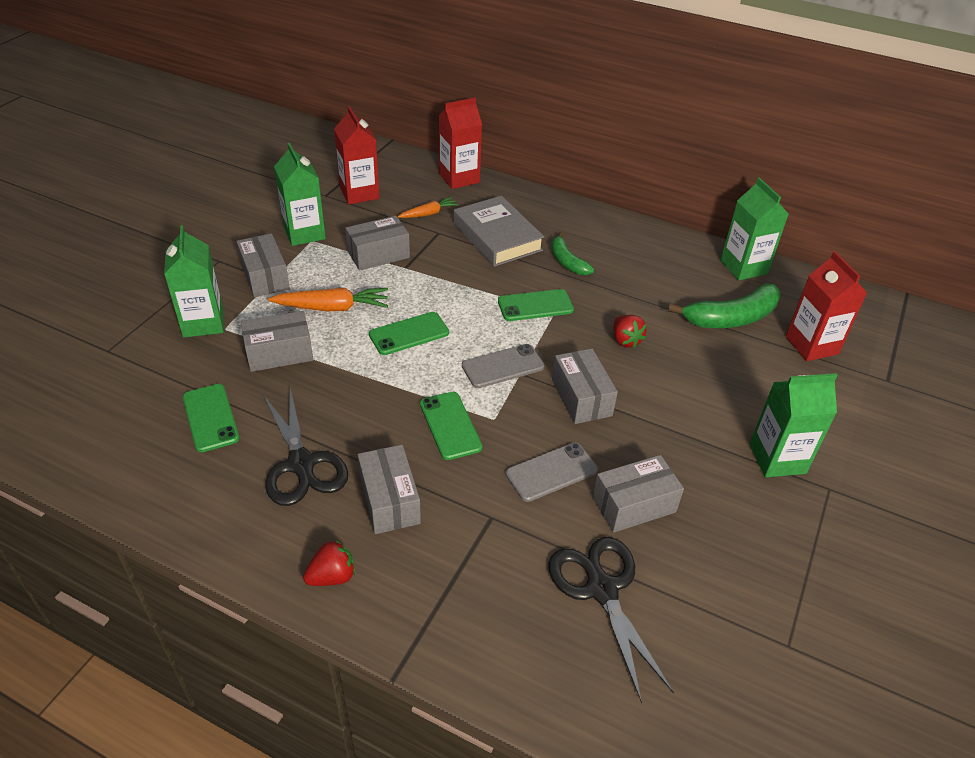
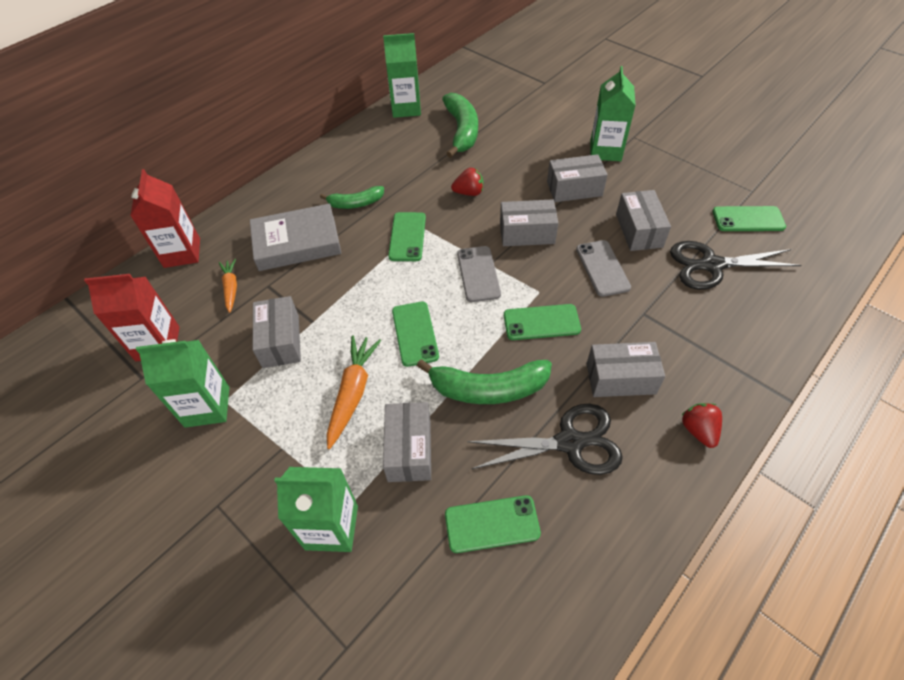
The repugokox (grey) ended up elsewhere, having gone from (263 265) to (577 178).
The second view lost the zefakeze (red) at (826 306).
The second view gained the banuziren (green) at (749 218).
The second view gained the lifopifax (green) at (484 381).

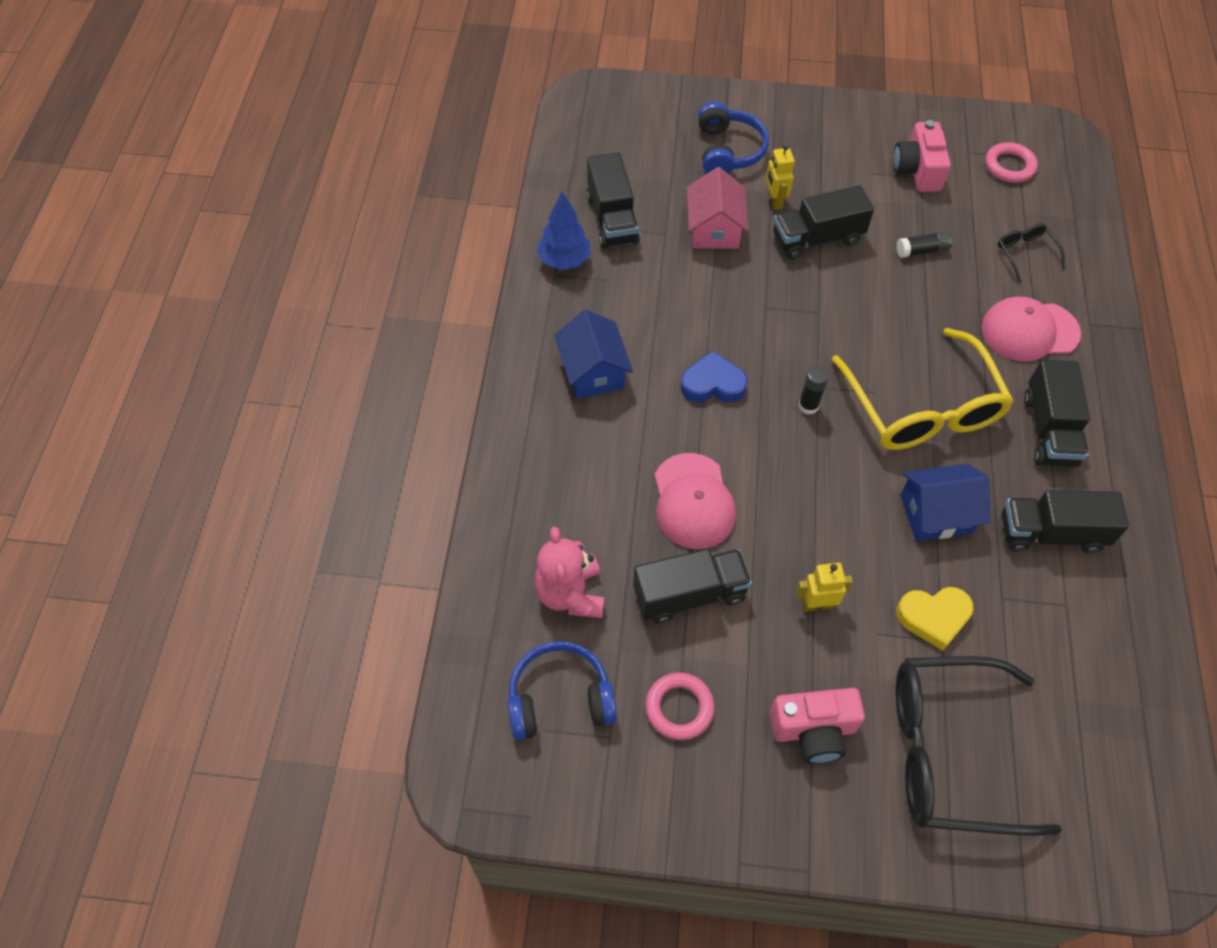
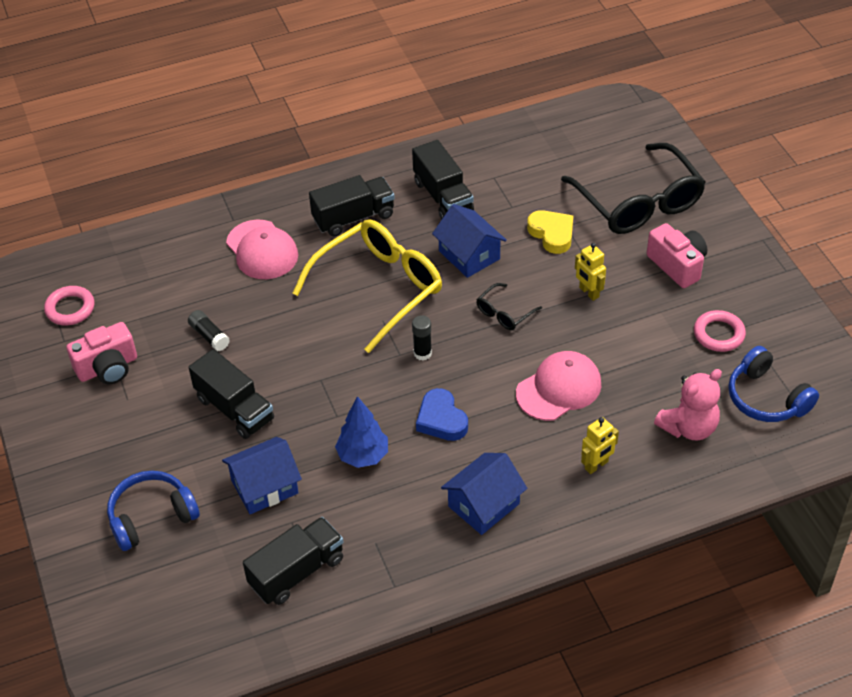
The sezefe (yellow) ended up elsewhere, having gone from (780 177) to (600 445).
What was the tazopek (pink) at (718 208) turned into the tazopek (blue) at (262 475).
The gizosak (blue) ended up elsewhere, having gone from (564 230) to (361 432).
The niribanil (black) ended up elsewhere, having gone from (1031 253) to (509 306).
The second view lost the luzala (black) at (692 586).

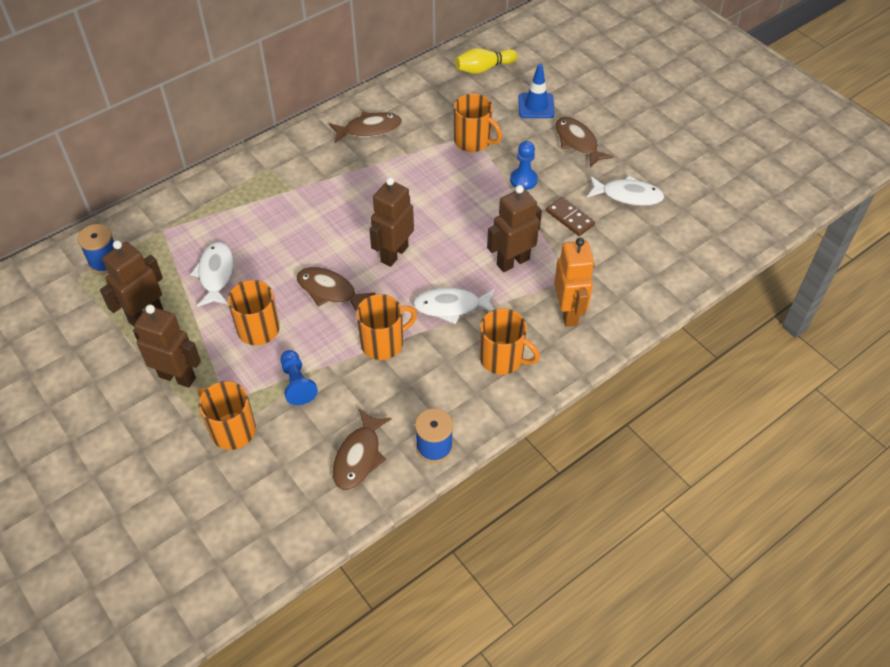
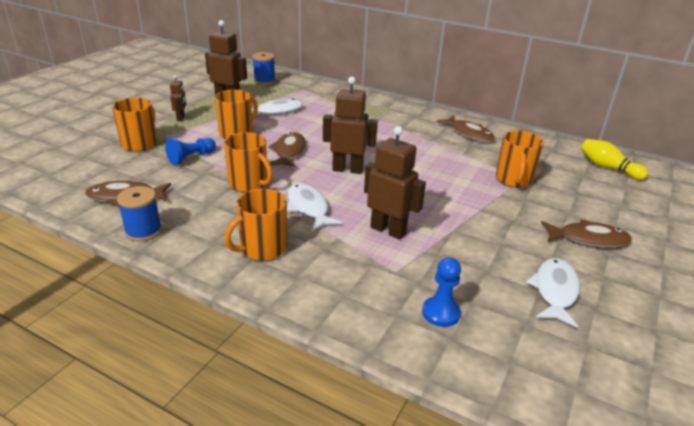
The second view lost the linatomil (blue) at (536 91).
The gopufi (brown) at (584 142) ended up facing another way, 60 degrees clockwise from before.
The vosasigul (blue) ended up elsewhere, having gone from (524 165) to (441 292).
The gopufi (white) at (625 190) ended up facing another way, 150 degrees counterclockwise from before.
The second view lost the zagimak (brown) at (570 216).
The second view lost the sezefe (orange) at (574 282).
The size of the sezefe (brown) at (167 346) changed by a factor of 0.53.
The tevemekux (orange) at (509 341) ended up facing another way, 45 degrees clockwise from before.

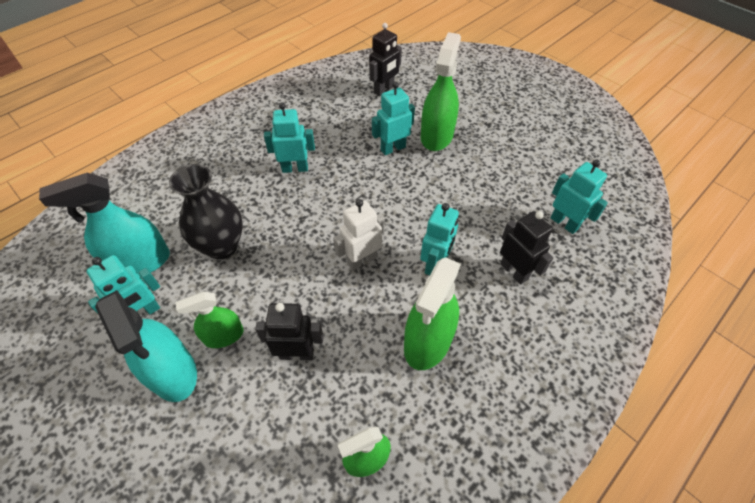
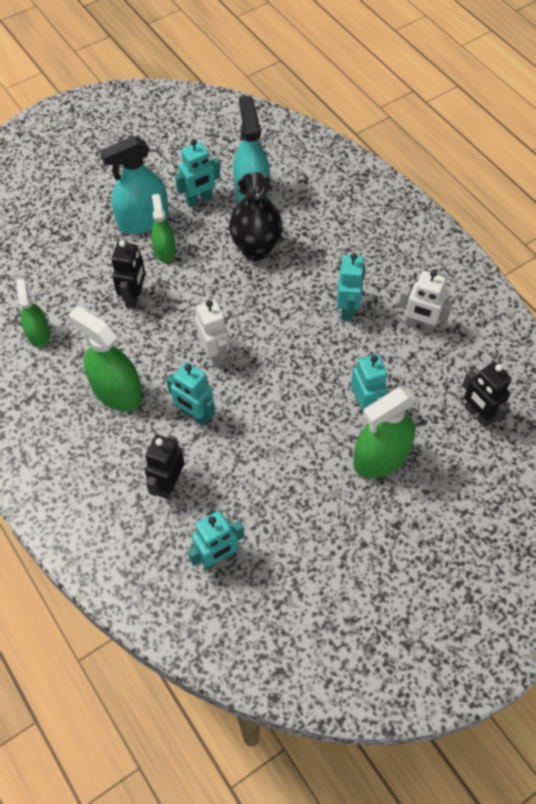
The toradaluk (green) at (441 91) ended up facing another way, 120 degrees clockwise from before.
The sezefe (black) at (526 248) ended up facing another way, 135 degrees clockwise from before.
The sezefe (turquoise) at (123 284) ended up facing another way, 90 degrees counterclockwise from before.
The second view gained the sezefe (white) at (425 301).

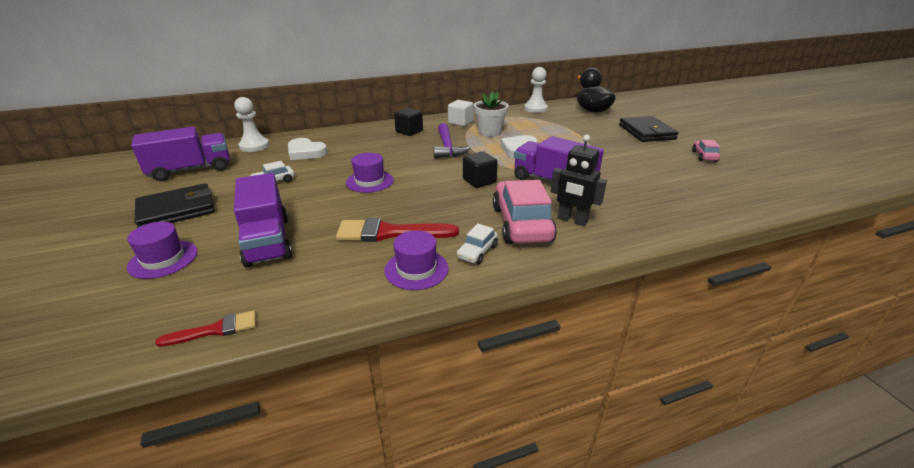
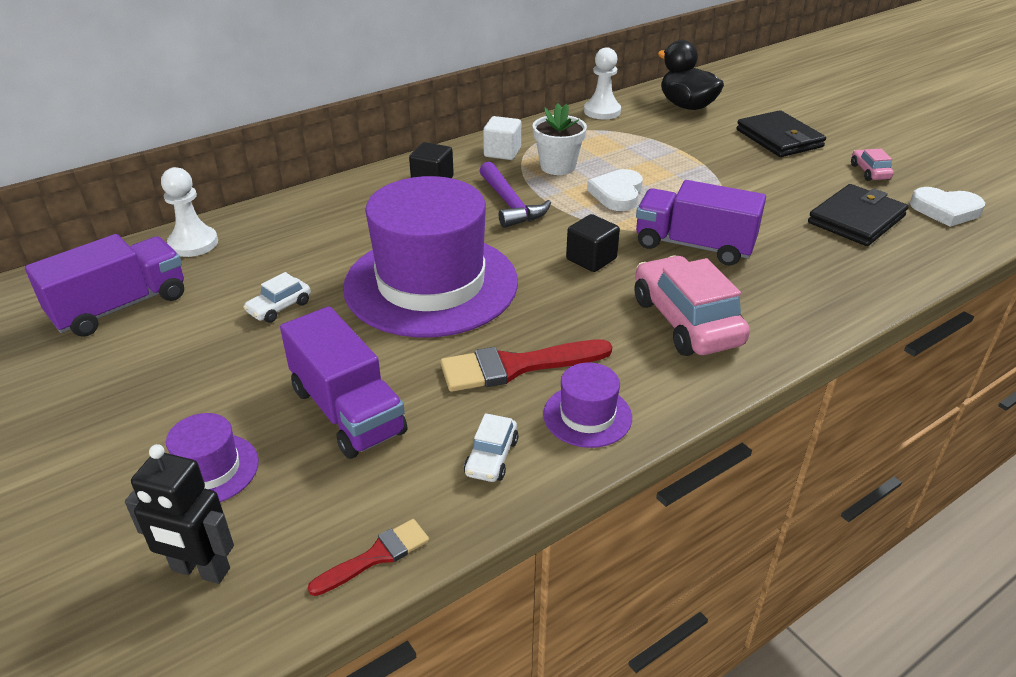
The sezefe (black) ended up elsewhere, having gone from (578 180) to (179 514).
The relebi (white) ended up elsewhere, having gone from (308 149) to (947 207).
The size of the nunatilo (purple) at (370 173) changed by a factor of 2.37.
The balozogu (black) ended up elsewhere, having gone from (175 205) to (858 215).
The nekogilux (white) ended up elsewhere, having gone from (477 244) to (491 447).

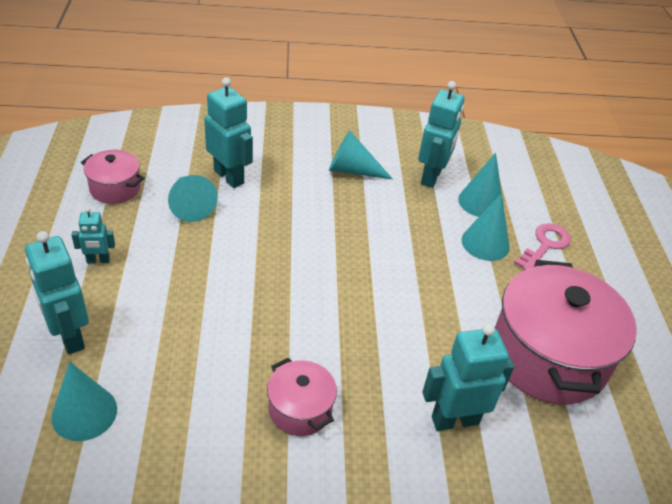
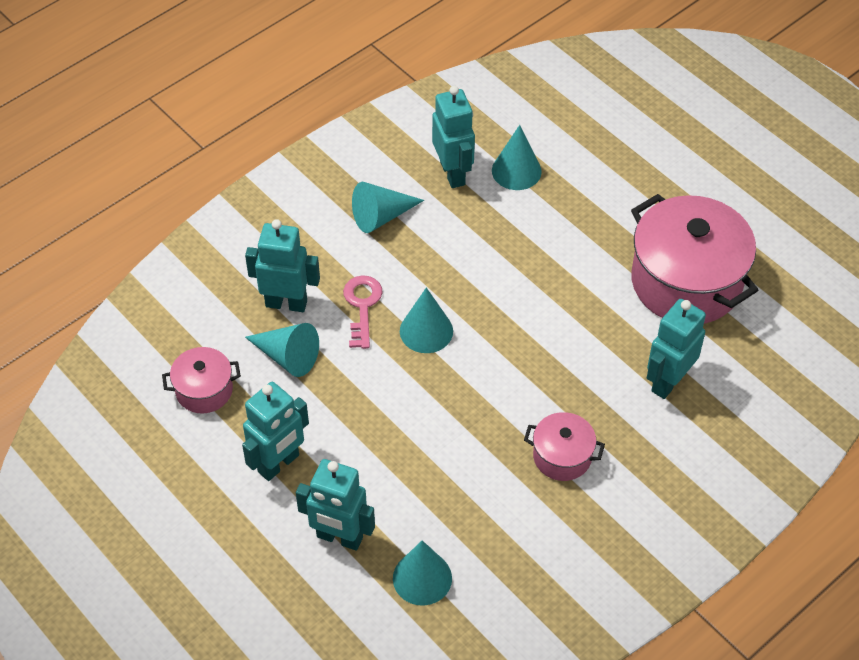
The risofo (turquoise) ended up elsewhere, having gone from (486 227) to (426 320).
The size of the sezefe (turquoise) at (93 235) changed by a factor of 1.84.
The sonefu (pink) ended up elsewhere, having gone from (542 246) to (362 312).

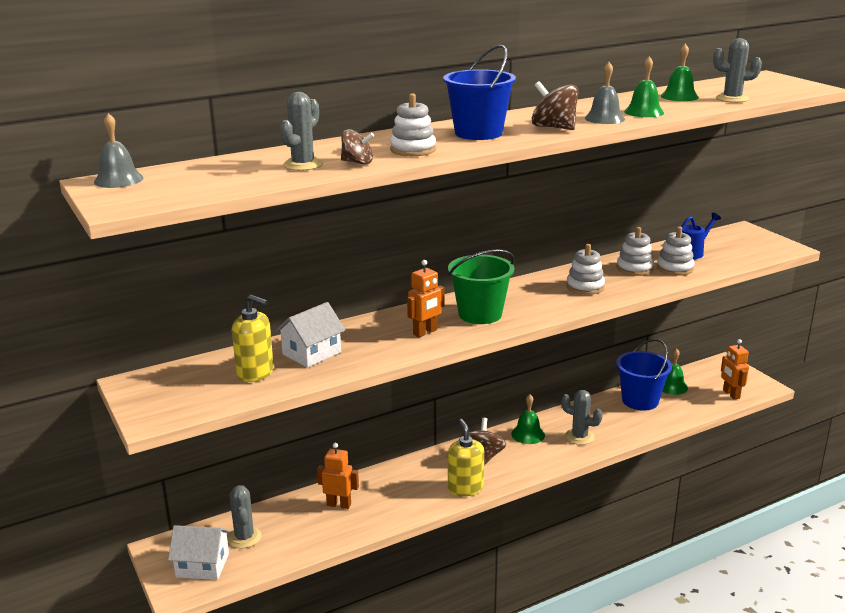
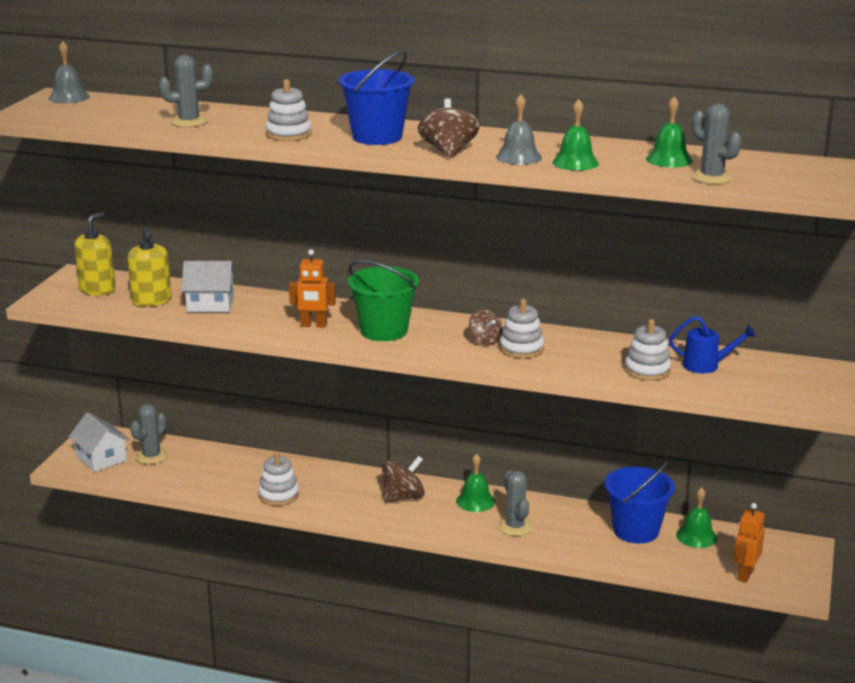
The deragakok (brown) ended up elsewhere, having gone from (357 147) to (485 327).
The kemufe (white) ended up elsewhere, having gone from (635 251) to (278 479).
The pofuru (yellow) ended up elsewhere, having gone from (466 458) to (94 253).
The second view lost the sezefe (orange) at (338 476).

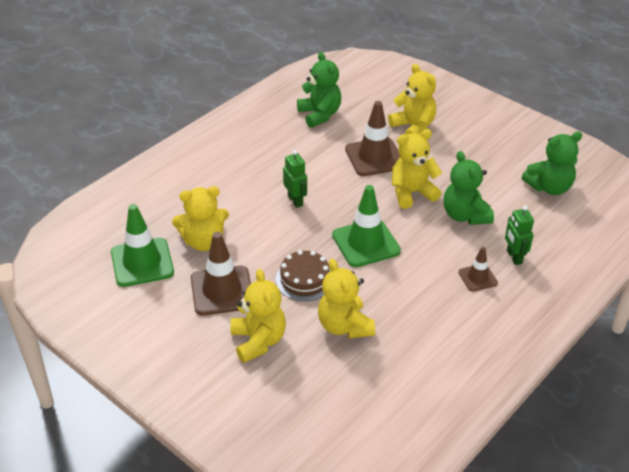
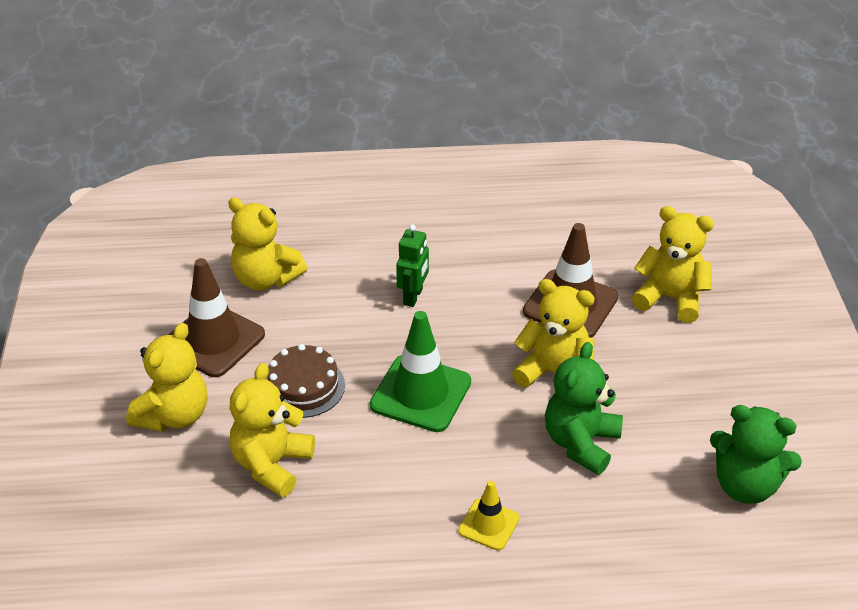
The second view lost the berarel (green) at (319 90).
The berarel (yellow) at (412 99) ended up facing another way, 75 degrees counterclockwise from before.
The second view lost the linatomil (green) at (142 245).
The second view lost the sezefe (green) at (519 235).
What was the linatomil (brown) at (478 269) turned into the linatomil (yellow) at (489 515).

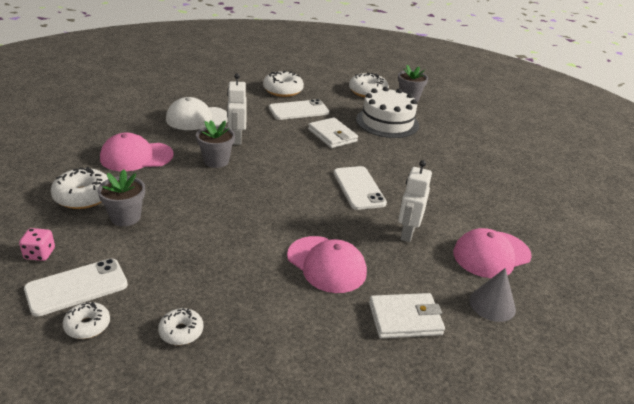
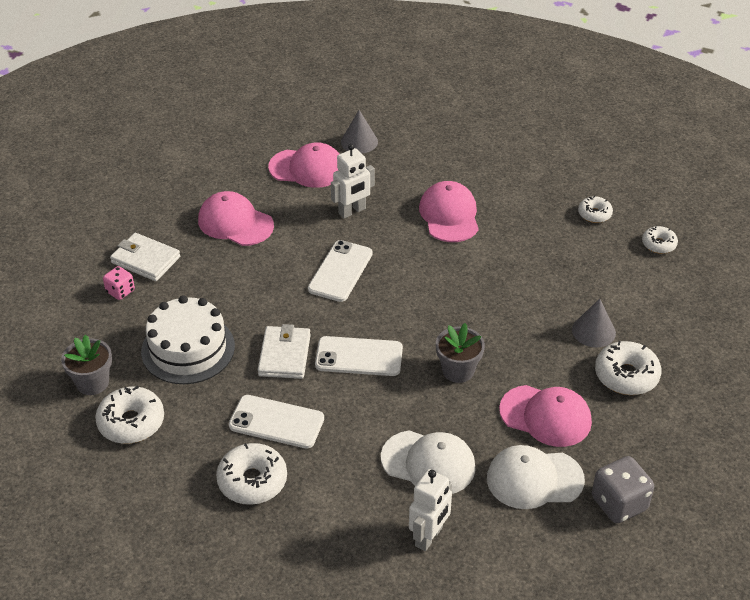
The sezefe (white) ended up elsewhere, having gone from (237 109) to (430 510).
Where the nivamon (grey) stood at (121 197), the risofo (grey) came to stand at (594 323).
The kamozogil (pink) ended up elsewhere, having gone from (37 244) to (119 283).
The banuziren (white) ended up elsewhere, having gone from (76 288) to (359 356).
The balozogu (white) ended up elsewhere, having gone from (407 316) to (145 257).
The second view gained the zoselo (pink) at (236 218).
The second view gained the zoselo (white) at (536 477).
The second view gained the kamozogil (grey) at (623 489).

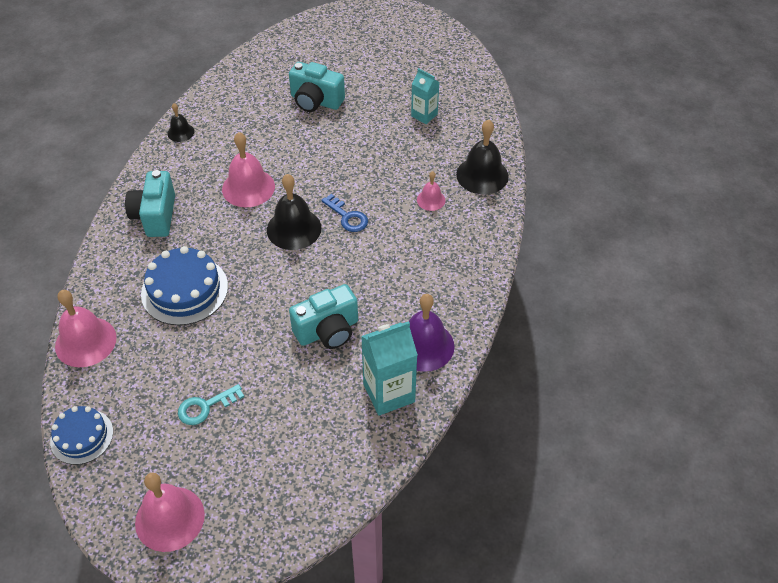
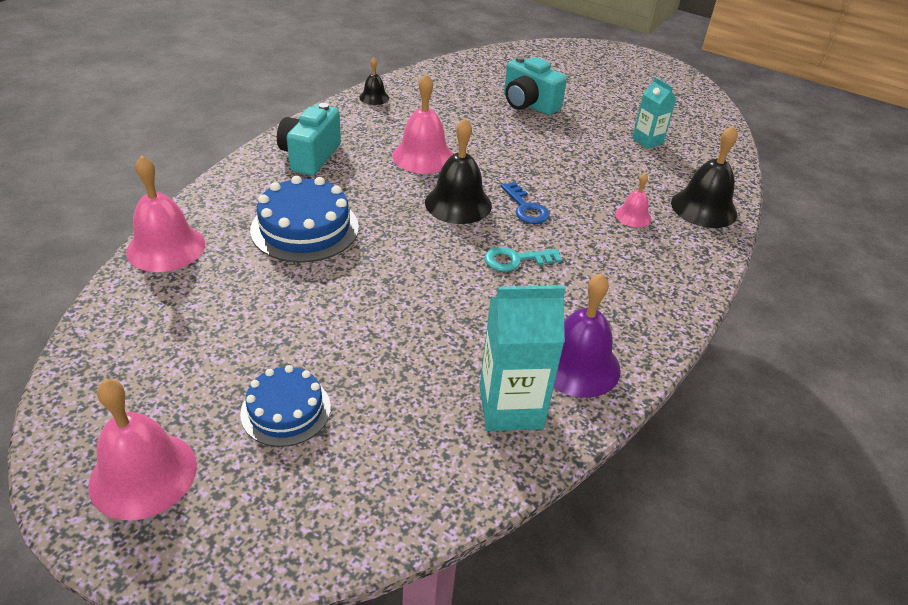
The second view lost the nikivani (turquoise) at (323 316).
The sonefu (turquoise) ended up elsewhere, having gone from (211 404) to (523 259).
The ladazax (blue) ended up elsewhere, having gone from (81 435) to (285 406).

